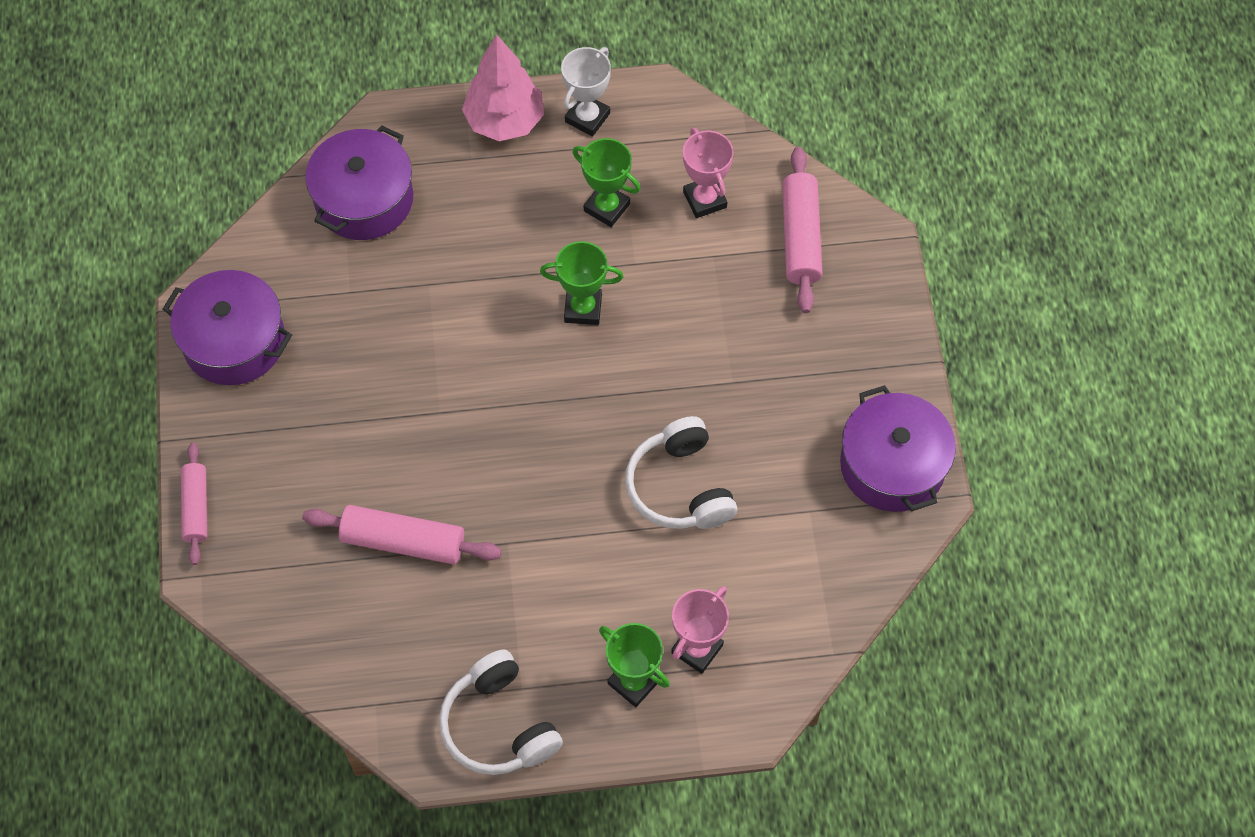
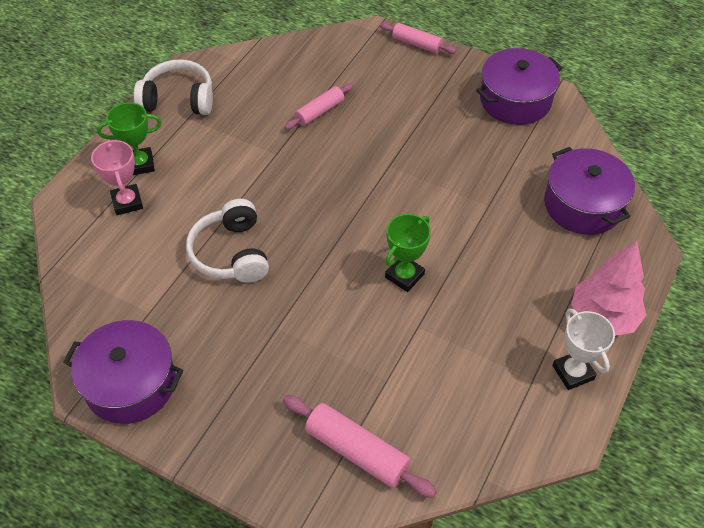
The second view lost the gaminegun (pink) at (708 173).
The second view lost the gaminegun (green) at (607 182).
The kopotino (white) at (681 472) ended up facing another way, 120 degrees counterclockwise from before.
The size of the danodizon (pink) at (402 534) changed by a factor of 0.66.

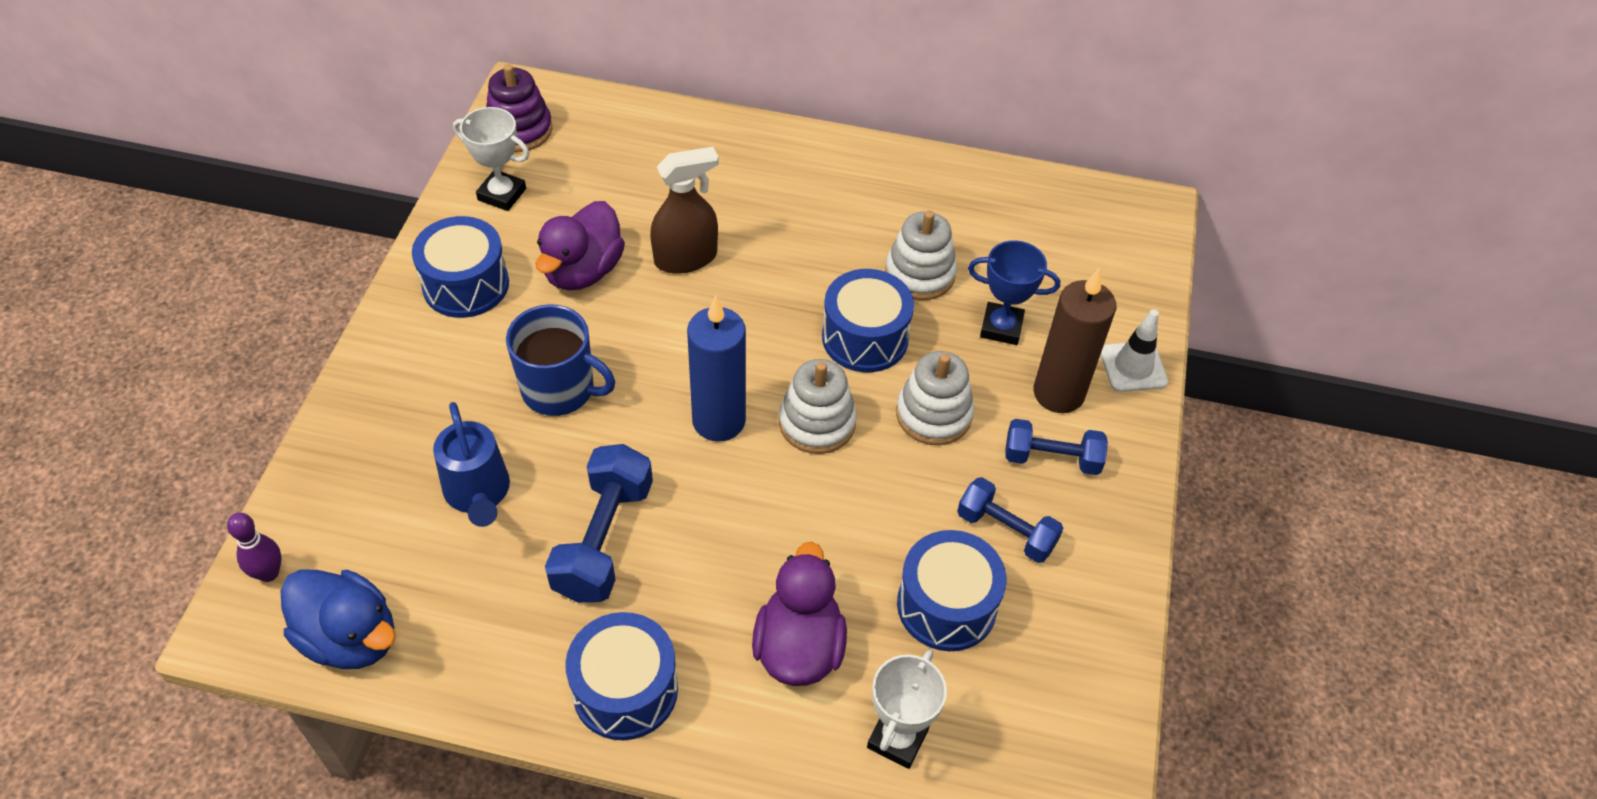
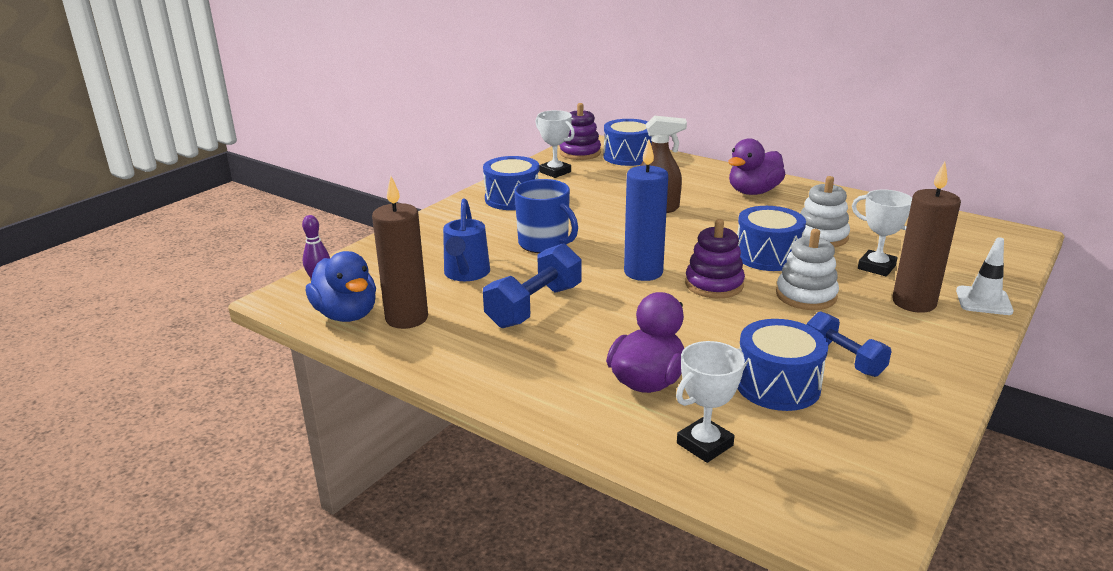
The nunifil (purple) ended up elsewhere, having gone from (580 245) to (757 166).
What was the gaminegun (blue) at (1014 292) turned into the gaminegun (white) at (882 233).
What was the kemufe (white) at (818 406) turned into the kemufe (purple) at (715 259).
The second view lost the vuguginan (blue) at (1056 447).
The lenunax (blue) ended up elsewhere, having gone from (621 676) to (627 142).
The second view gained the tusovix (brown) at (400 252).

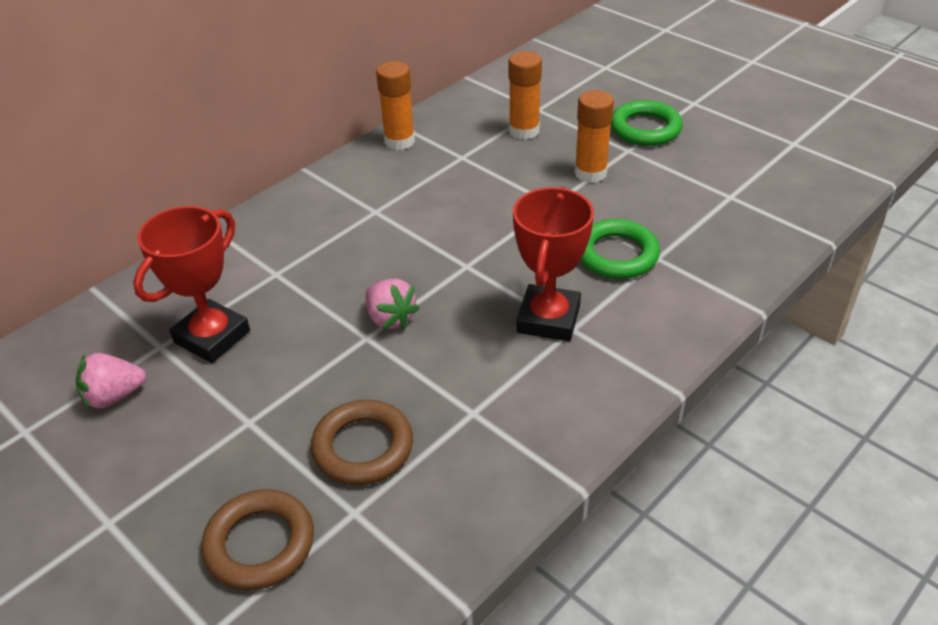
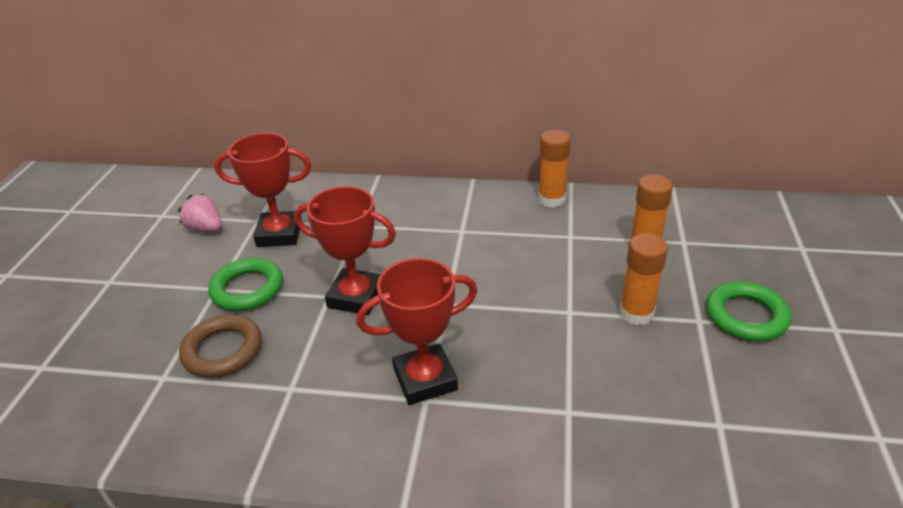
The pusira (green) ended up elsewhere, having gone from (620 249) to (245 284).
Where the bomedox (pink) stood at (392 304), the gaminegun (red) came to stand at (345 250).
The second view lost the pusira (brown) at (257 539).

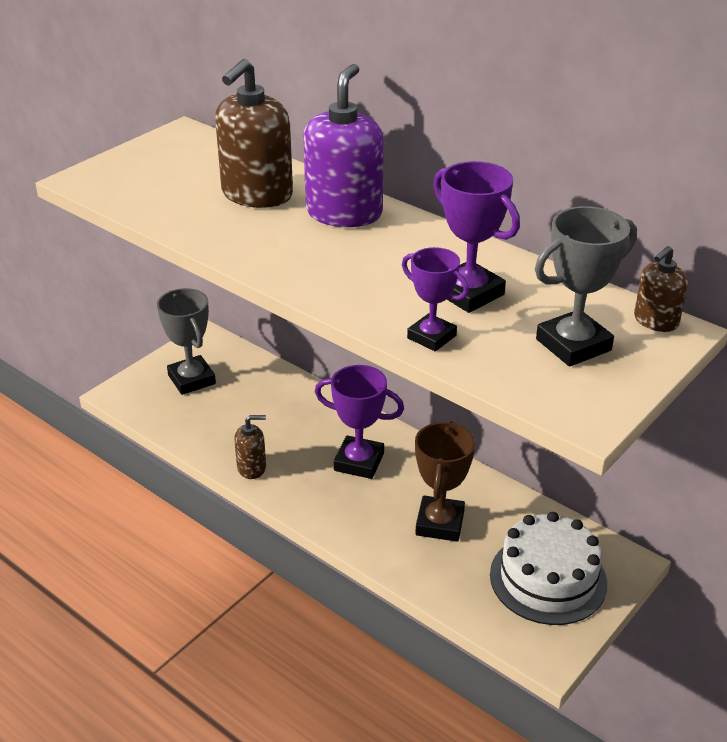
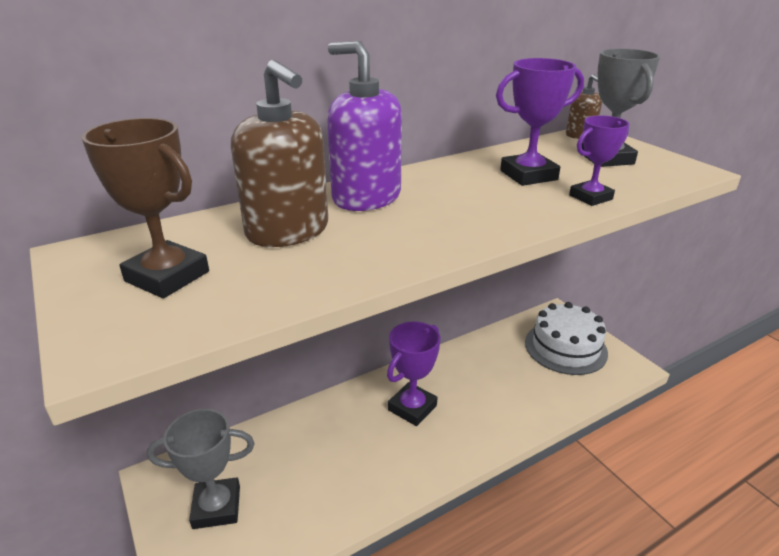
The second view lost the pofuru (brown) at (250 447).
The gaminegun (brown) ended up elsewhere, having gone from (445 481) to (145 208).

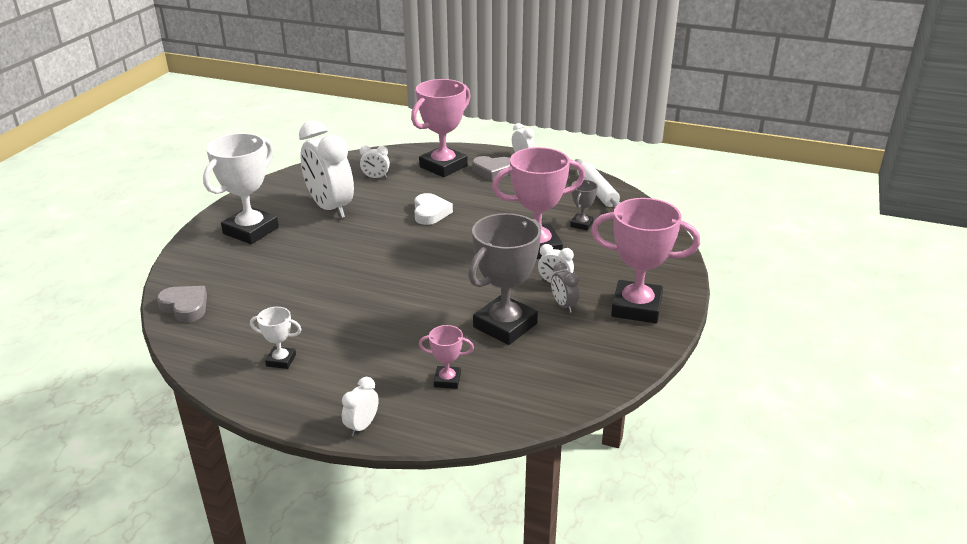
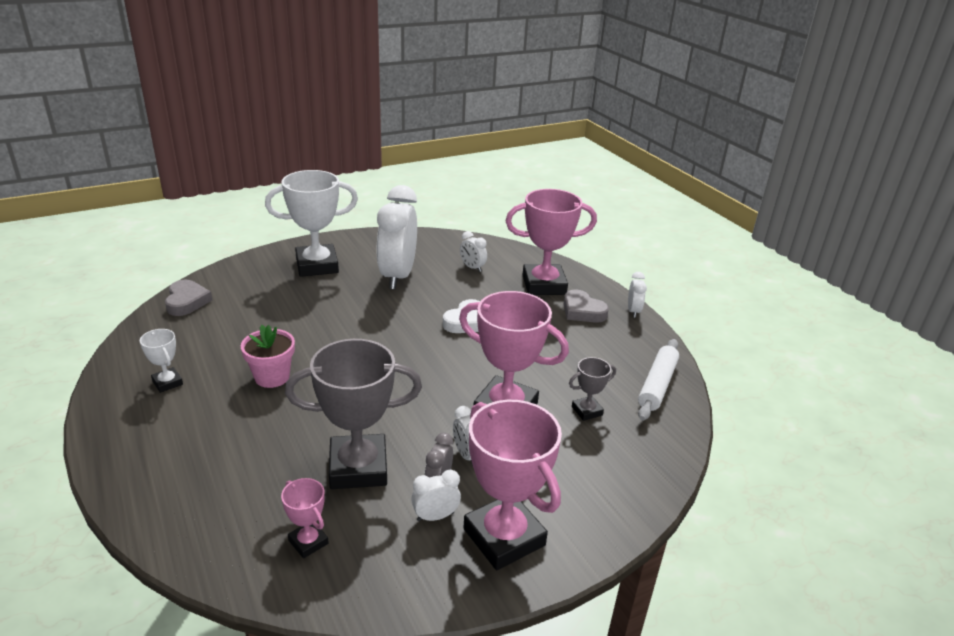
The gaminegun (pink) ended up elsewhere, having gone from (446 357) to (305 518).
The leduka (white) ended up elsewhere, having gone from (360 406) to (436 495).
The second view gained the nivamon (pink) at (268 356).

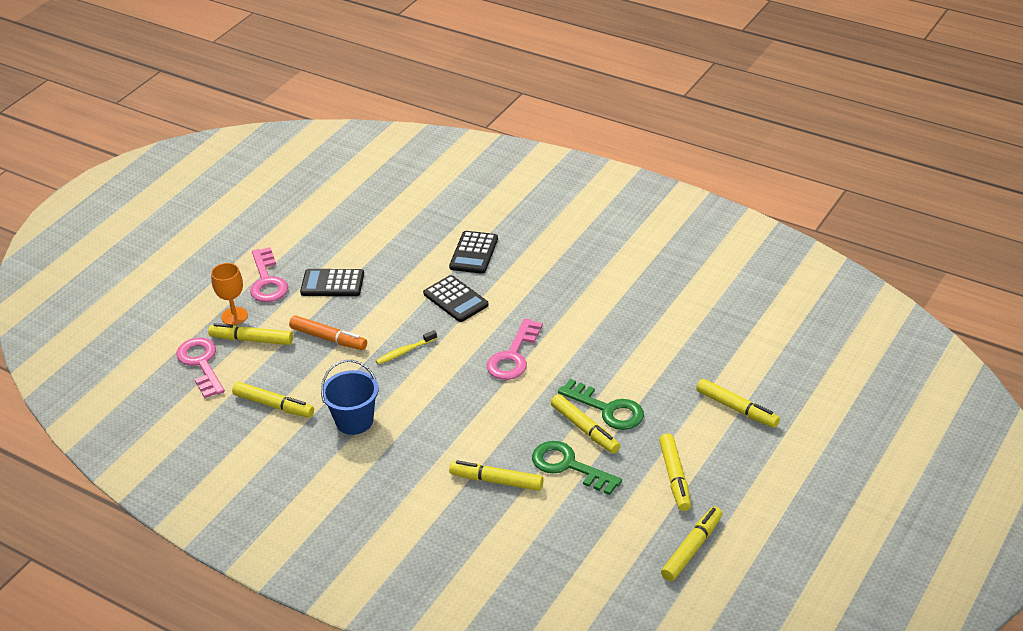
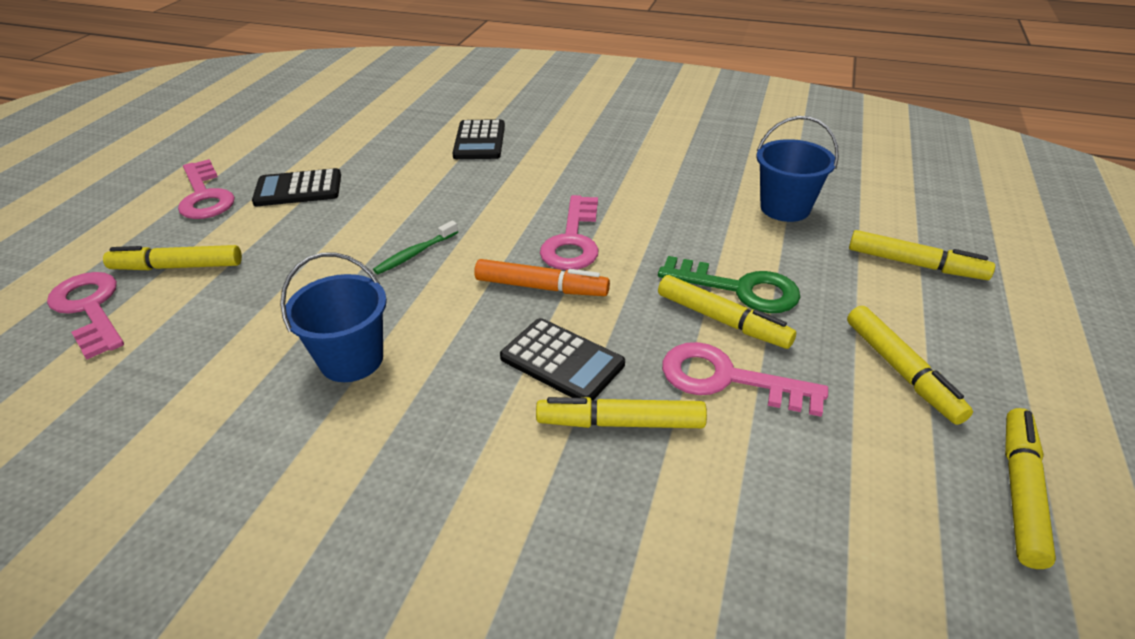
The second view lost the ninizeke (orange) at (229 294).
The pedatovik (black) ended up elsewhere, having gone from (456 298) to (562 359).
The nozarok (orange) ended up elsewhere, having gone from (328 332) to (542 277).
What was the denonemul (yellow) at (406 347) turned into the denonemul (green) at (415 247).
The second view lost the nozarok (yellow) at (273 400).
What was the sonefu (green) at (577 468) turned into the sonefu (pink) at (745 379).
The second view gained the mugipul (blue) at (798 169).

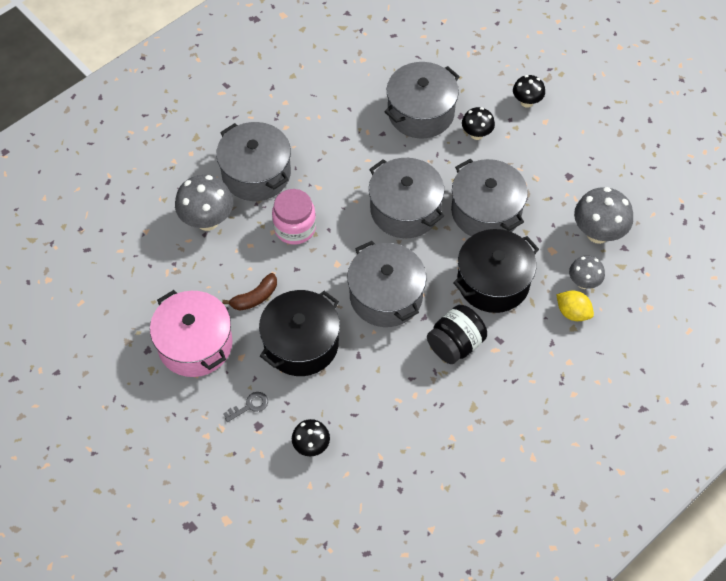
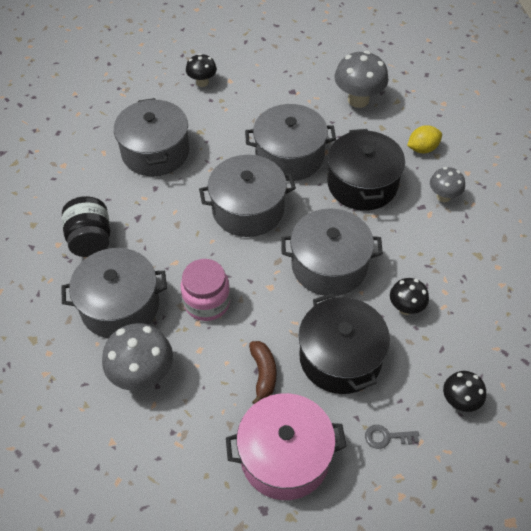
The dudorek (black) ended up elsewhere, having gone from (478 123) to (409 296).
The dudorek (grey) ended up elsewhere, having gone from (587 272) to (447 184).
The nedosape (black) ended up elsewhere, having gone from (457 334) to (86 226).
The sonefu (grey) at (245 407) ended up facing another way, 90 degrees counterclockwise from before.

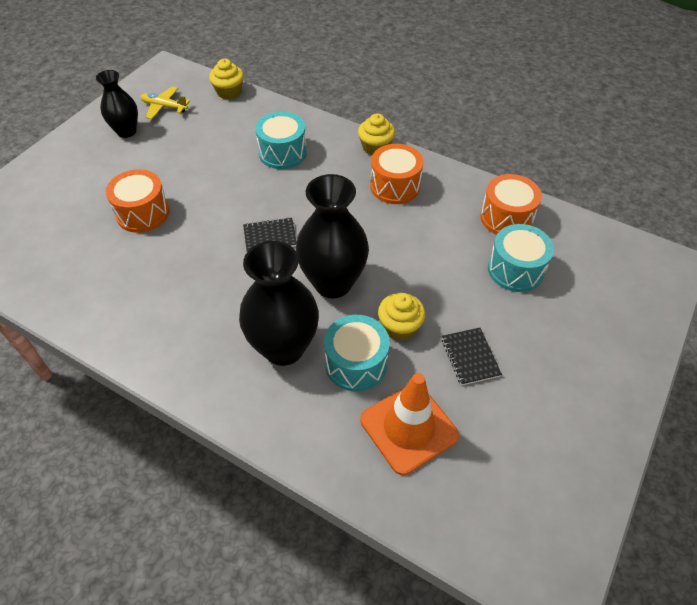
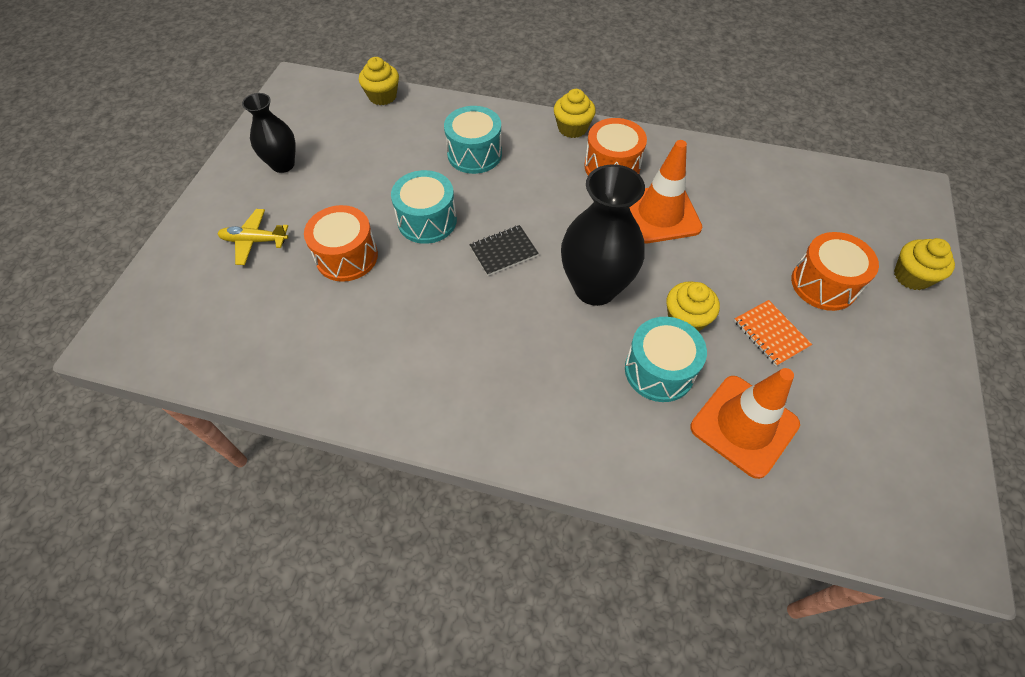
The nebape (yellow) ended up elsewhere, having gone from (165 102) to (253 237).
The lenunax (orange) ended up elsewhere, having gone from (511 204) to (835 271).
The lenunax (turquoise) ended up elsewhere, having gone from (521 258) to (424 207).
The second view lost the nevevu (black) at (279 303).
What was the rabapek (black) at (472 357) turned into the rabapek (orange) at (773 333).
The second view gained the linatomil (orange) at (665 192).
The second view gained the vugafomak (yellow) at (924 264).

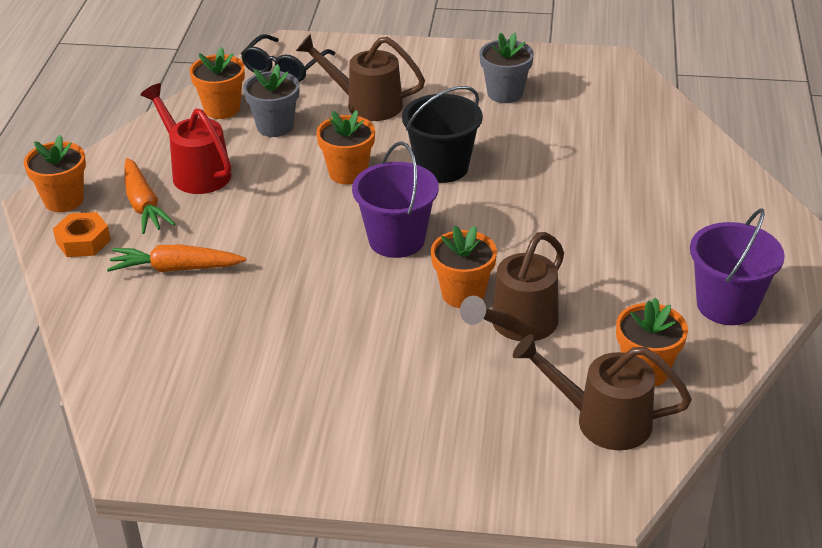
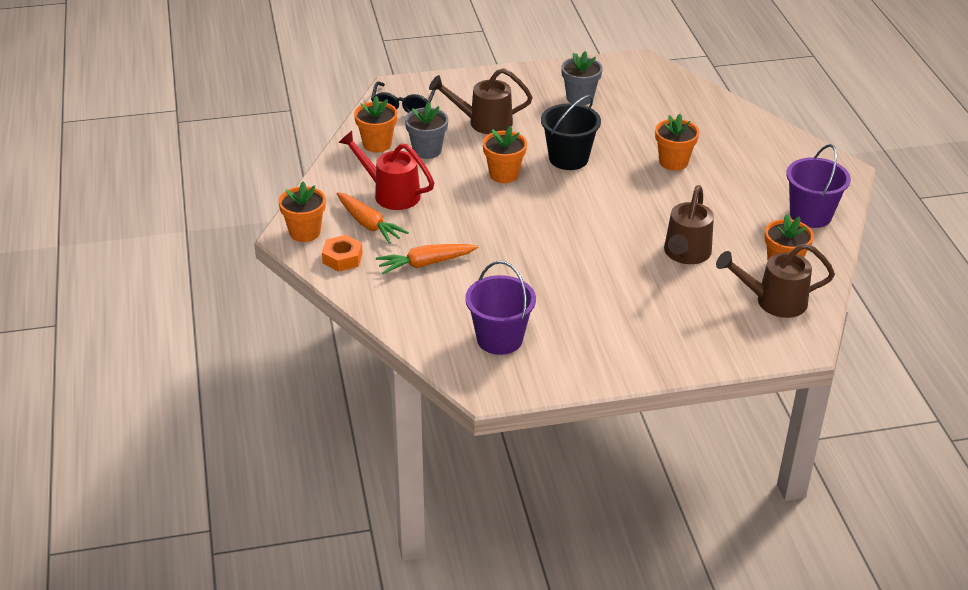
The mugipul (purple) ended up elsewhere, having gone from (395 200) to (500 308).
The nivamon (orange) ended up elsewhere, having gone from (464 266) to (677 142).

